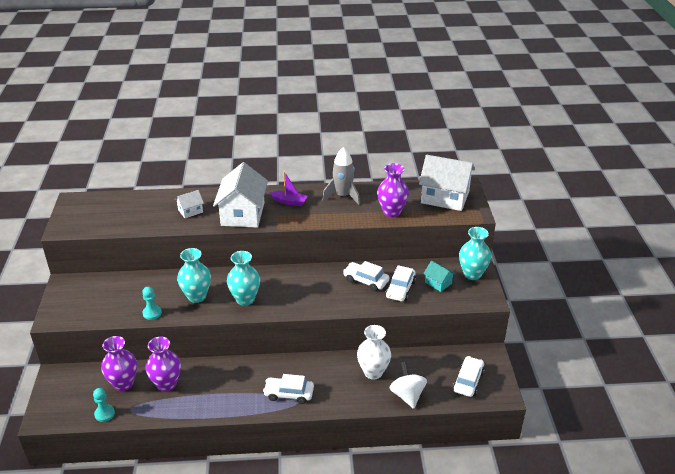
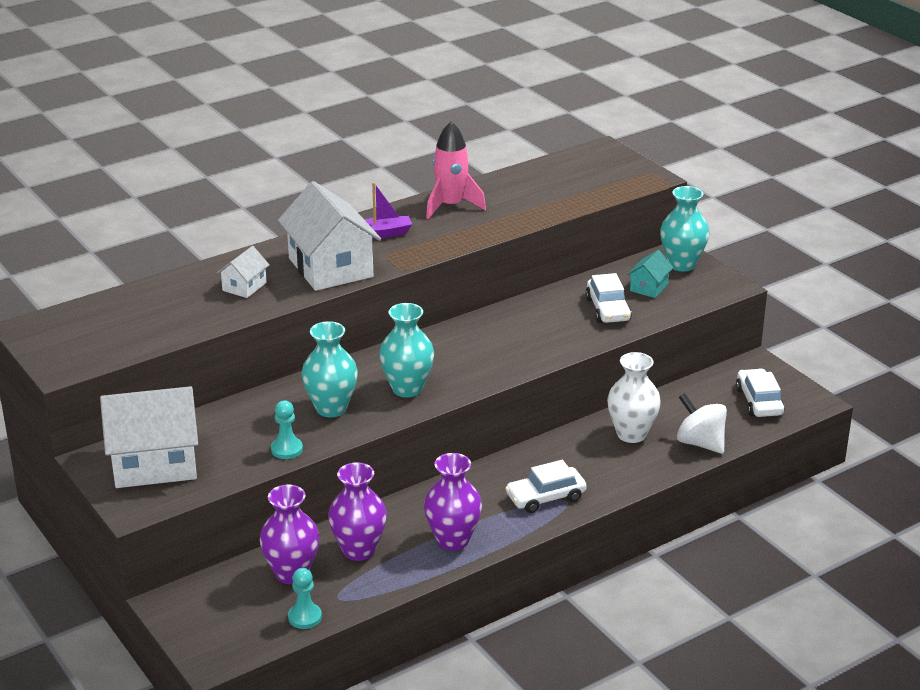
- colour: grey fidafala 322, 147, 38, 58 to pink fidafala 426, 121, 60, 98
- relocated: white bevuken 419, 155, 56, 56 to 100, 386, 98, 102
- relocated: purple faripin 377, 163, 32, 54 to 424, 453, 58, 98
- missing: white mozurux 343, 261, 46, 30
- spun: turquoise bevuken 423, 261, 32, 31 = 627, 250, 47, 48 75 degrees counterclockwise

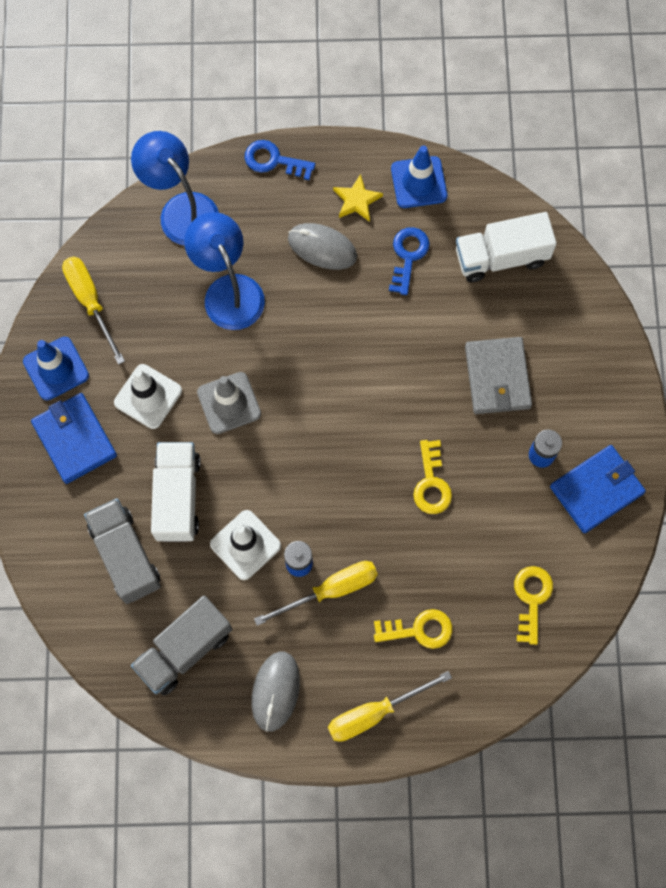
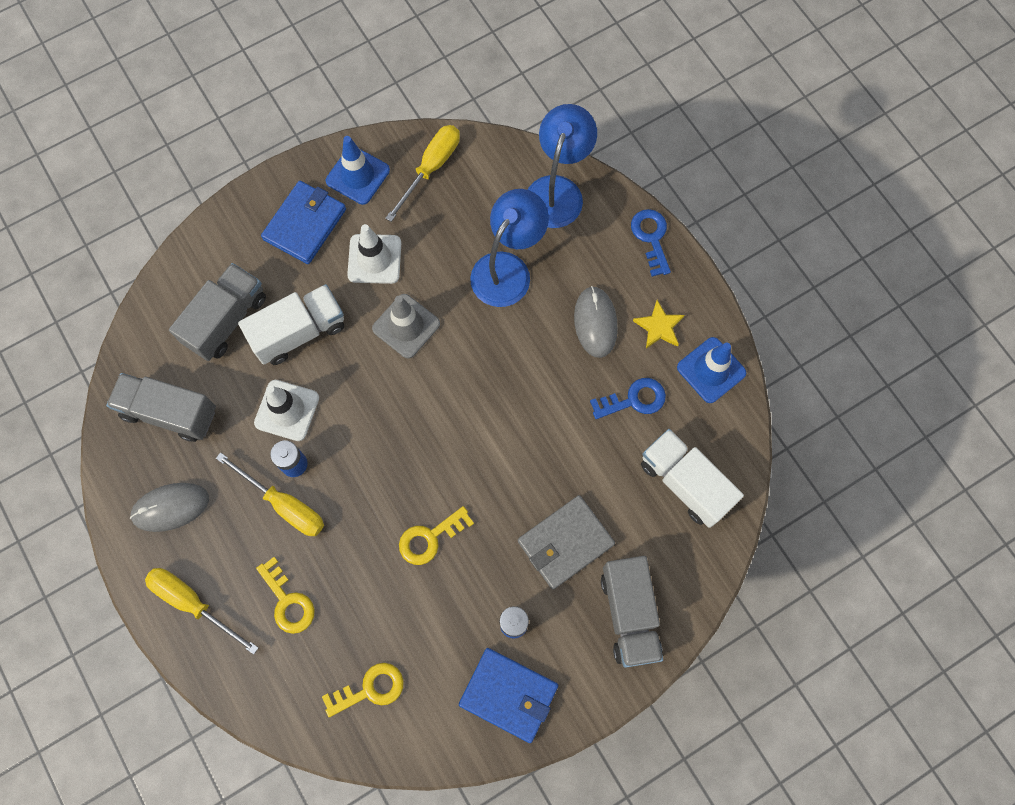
- appeared: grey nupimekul 601, 556, 62, 112

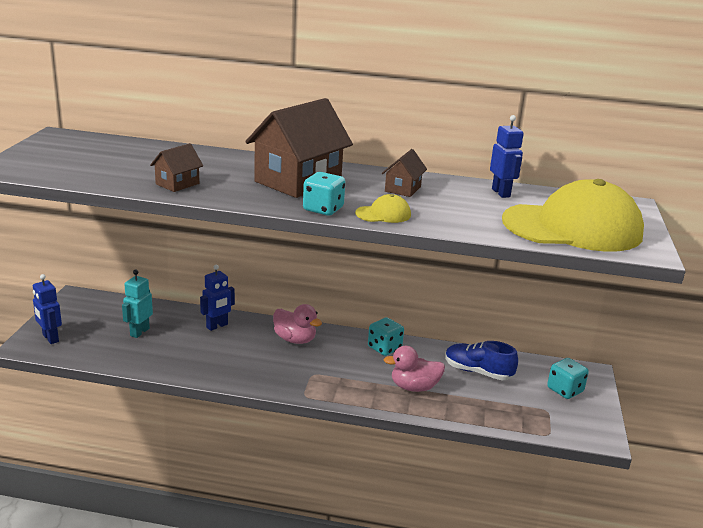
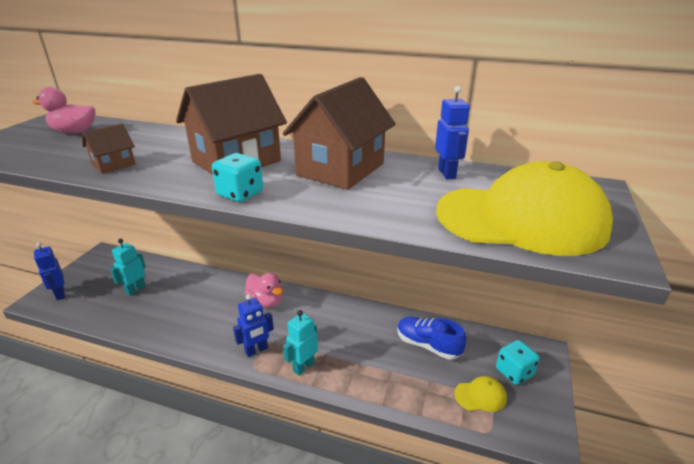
- size: brown bevuken 382, 149, 45, 48 = 283, 77, 113, 113 x2.10
- relocated: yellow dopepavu 355, 194, 56, 29 to 454, 376, 53, 36
- relocated: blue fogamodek 200, 265, 35, 66 to 233, 294, 41, 63
- missing: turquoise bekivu 368, 317, 36, 39
- relocated: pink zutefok 384, 346, 61, 46 to 32, 87, 63, 47
- appeared: turquoise fogamodek 283, 310, 35, 65

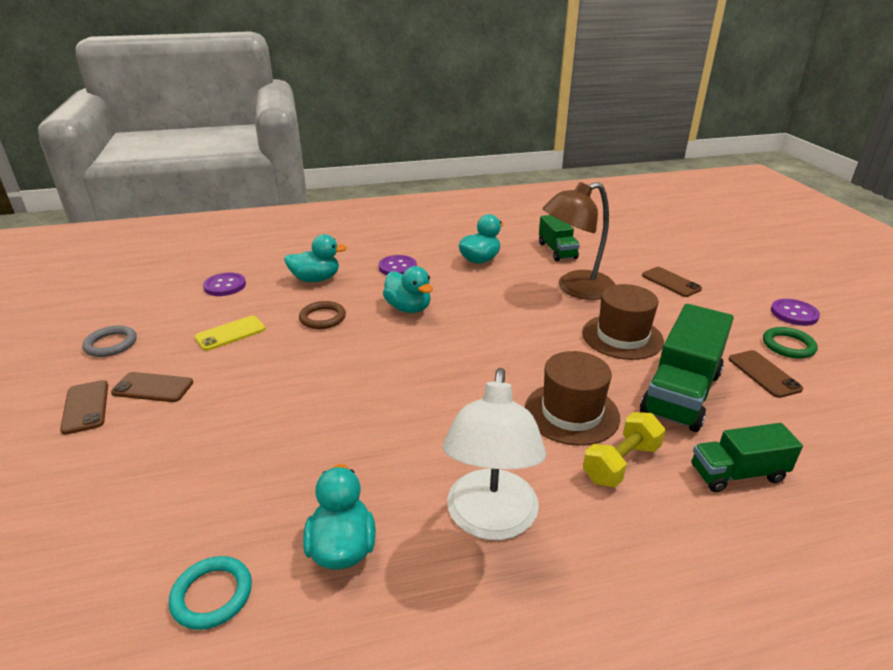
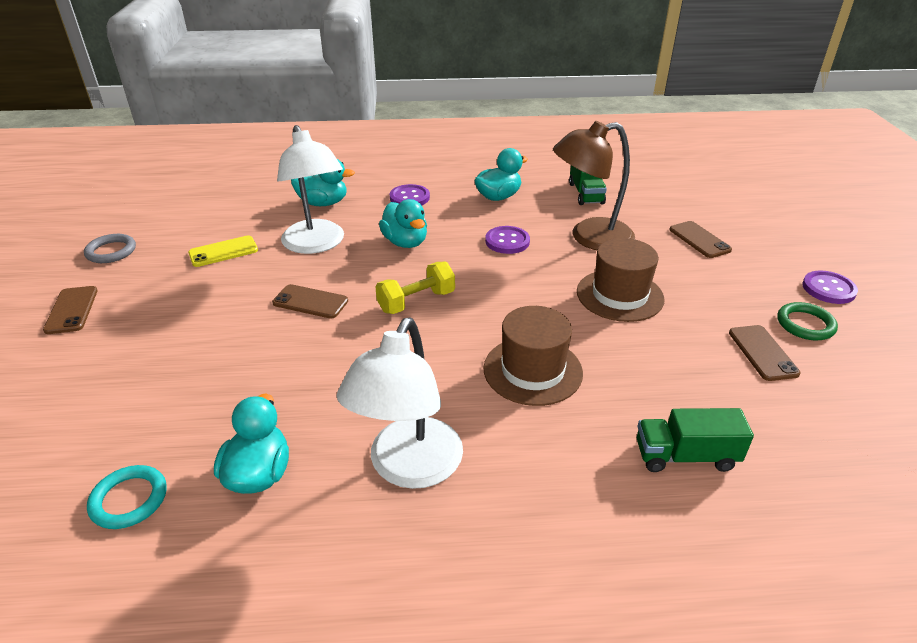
- relocated: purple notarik 203, 272, 43, 24 to 485, 226, 45, 28
- exchanged: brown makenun 299, 301, 47, 28 to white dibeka 277, 125, 67, 129
- missing: green nupimekul 640, 304, 94, 128
- relocated: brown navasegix 111, 372, 82, 30 to 272, 284, 76, 35
- relocated: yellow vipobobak 583, 412, 83, 75 to 375, 262, 80, 52

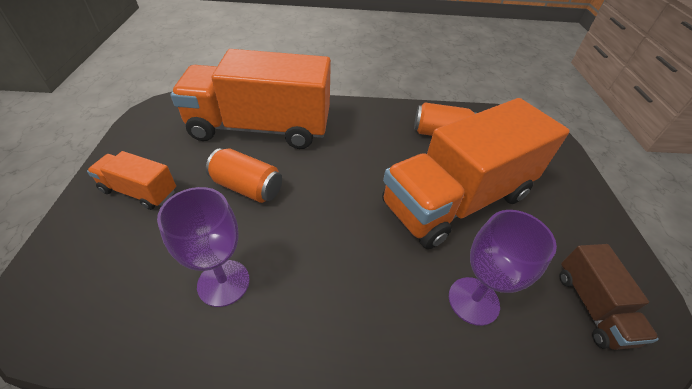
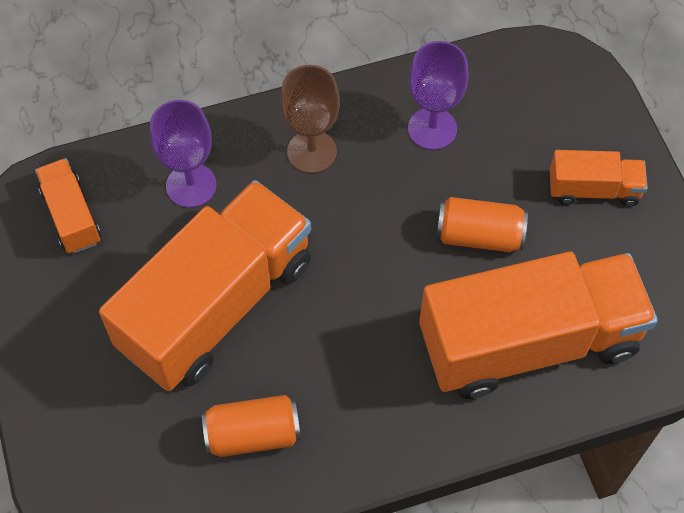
- colour: brown nupimekul 559, 244, 100, 106 to orange nupimekul 35, 158, 66, 96
- appeared: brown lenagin 280, 65, 60, 108

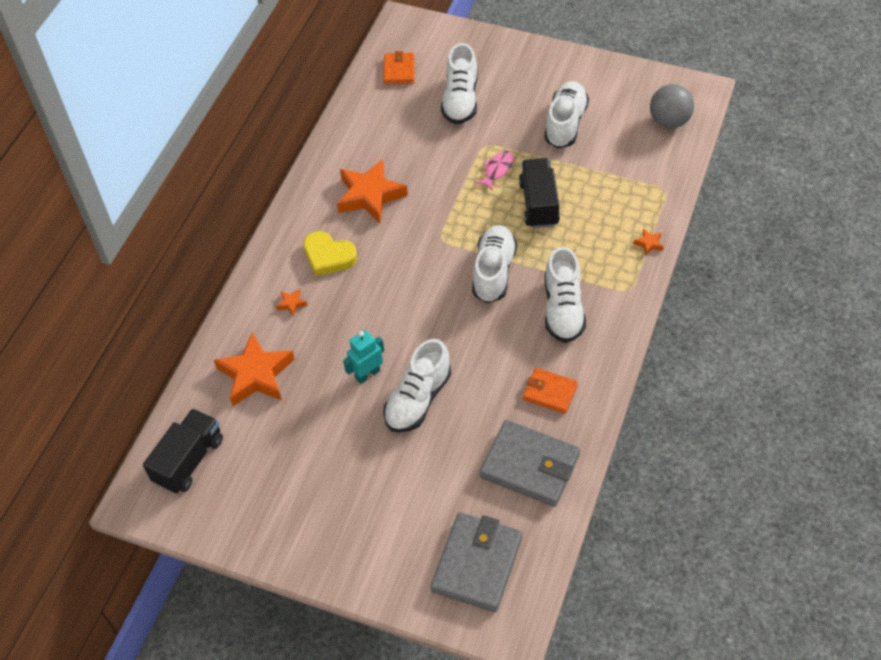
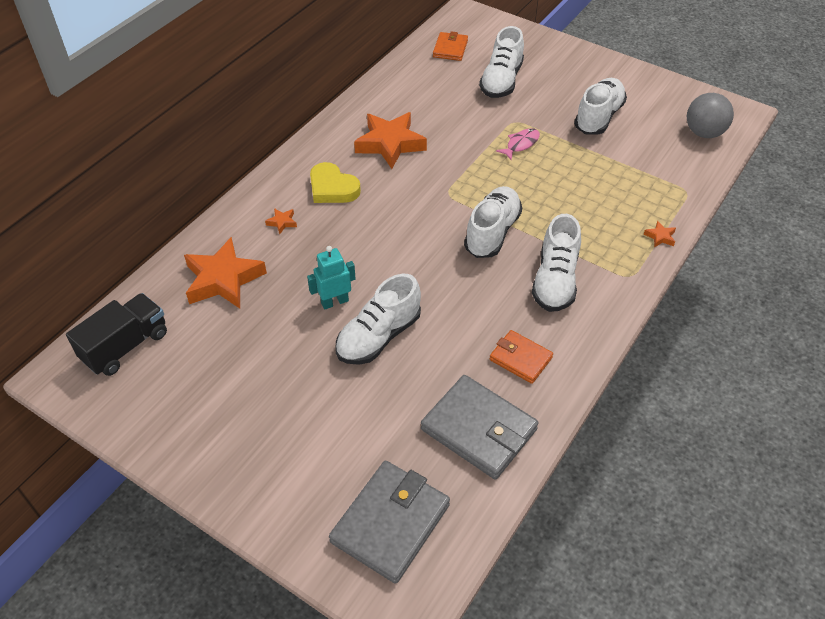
- missing: black nupimekul 519, 158, 41, 70

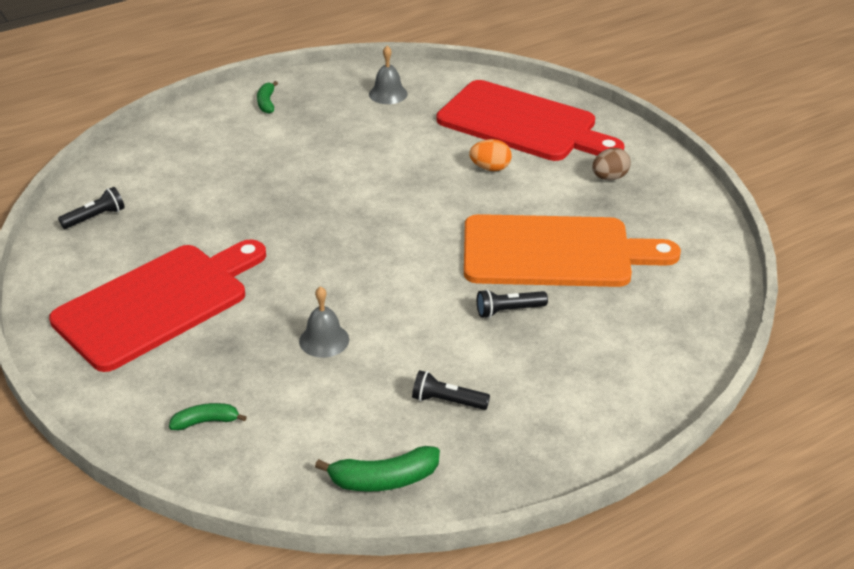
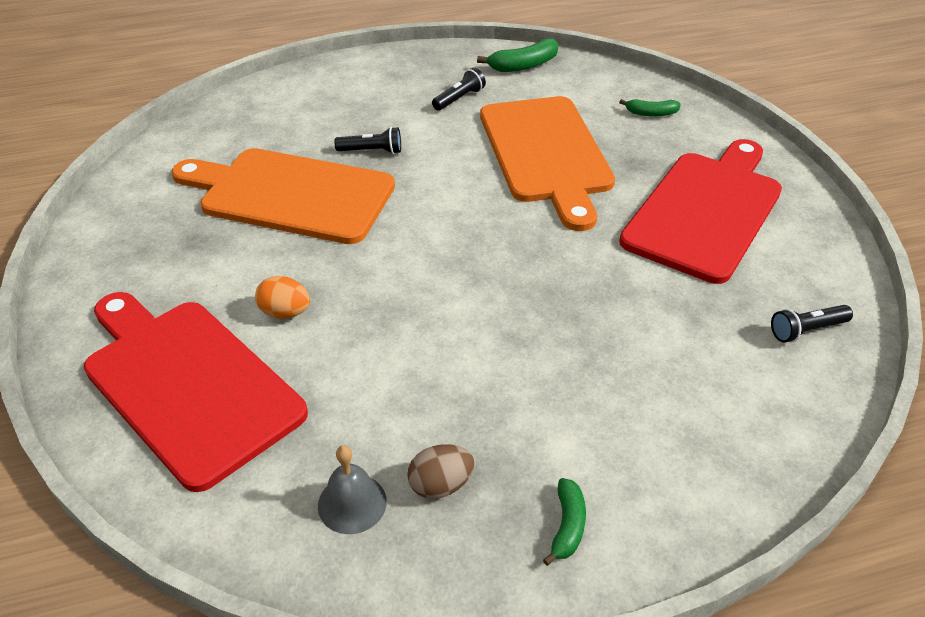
- relocated: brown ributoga 592, 148, 39, 32 to 407, 444, 68, 55
- spun: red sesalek 49, 240, 217, 132 = 619, 139, 163, 145 150 degrees clockwise
- exchanged: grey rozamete 299, 286, 50, 72 to orange sesalek 480, 96, 135, 135
- spun: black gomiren 412, 370, 78, 40 = 432, 67, 54, 43 75 degrees counterclockwise
- spun: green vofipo 315, 446, 125, 46 = 477, 39, 82, 33 150 degrees clockwise

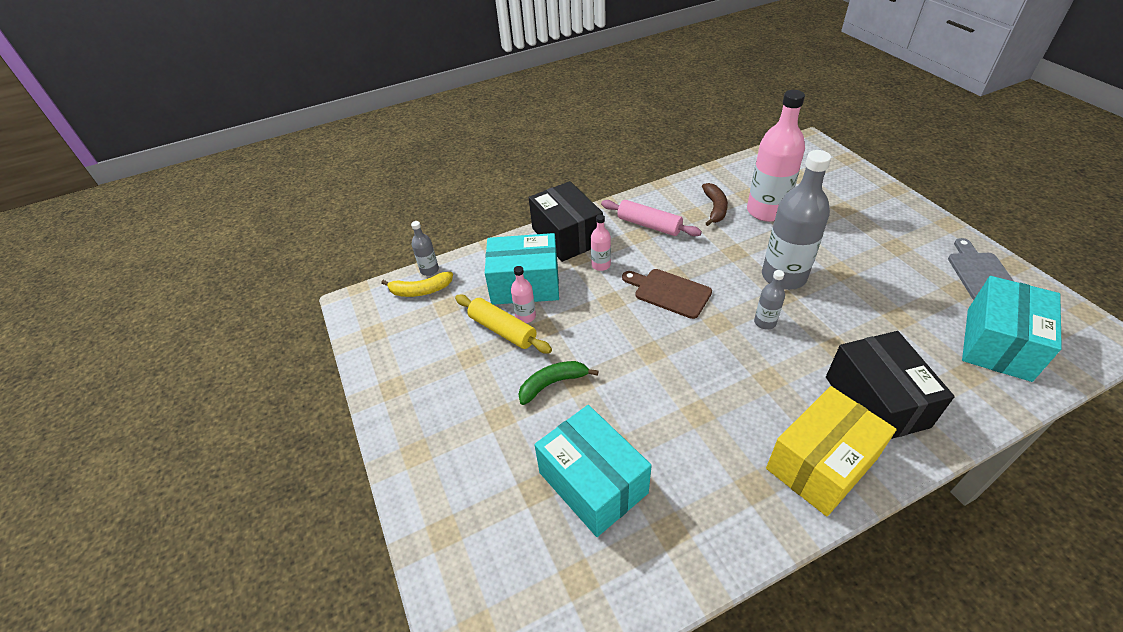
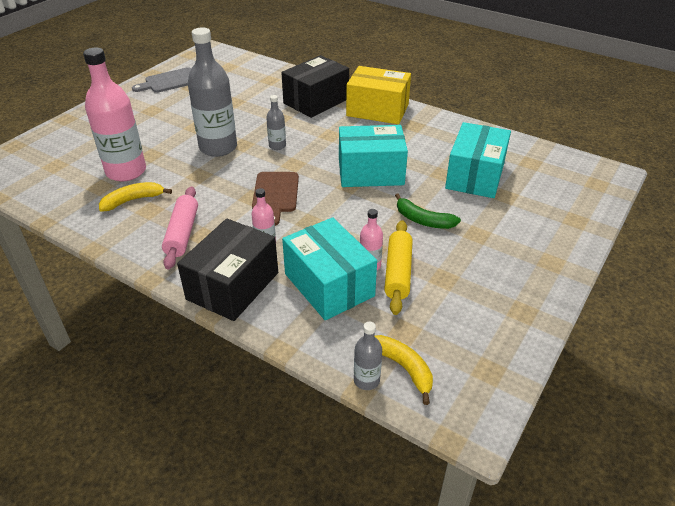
- colour: brown vofipo 702, 183, 26, 43 to yellow vofipo 99, 182, 73, 30
- relocated: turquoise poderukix 962, 276, 100, 106 to 339, 125, 69, 62

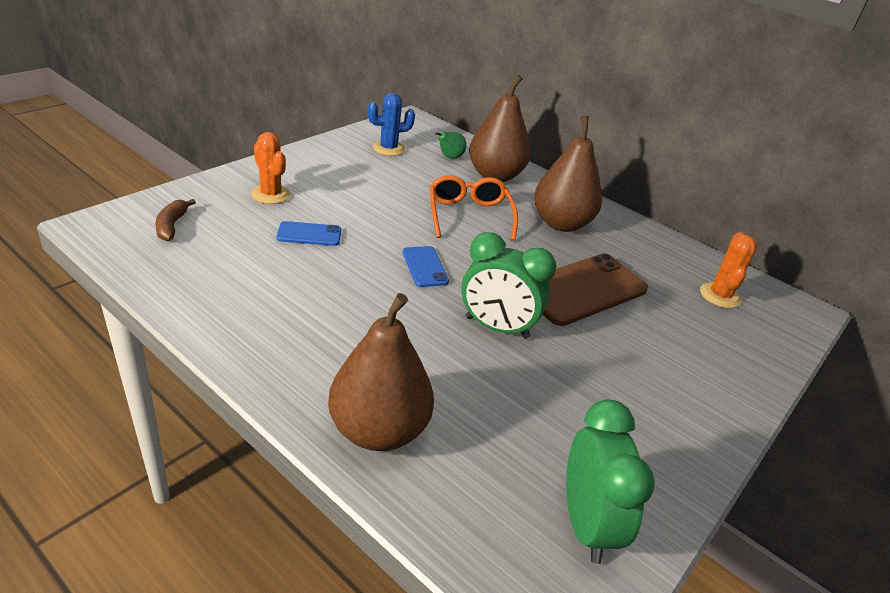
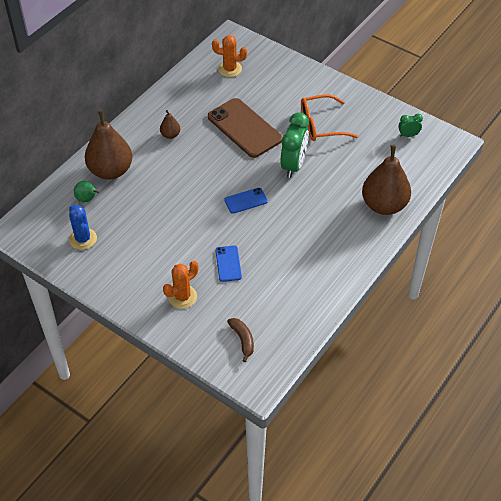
- size: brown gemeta 534, 116, 68, 116 = 160, 110, 20, 29 x0.45
- relocated: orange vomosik 430, 175, 88, 66 to 301, 94, 57, 47
- spun: brown vofipo 155, 199, 41, 42 = 227, 318, 27, 44 105 degrees counterclockwise
- size: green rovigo 566, 400, 89, 164 = 398, 114, 25, 23 x0.50

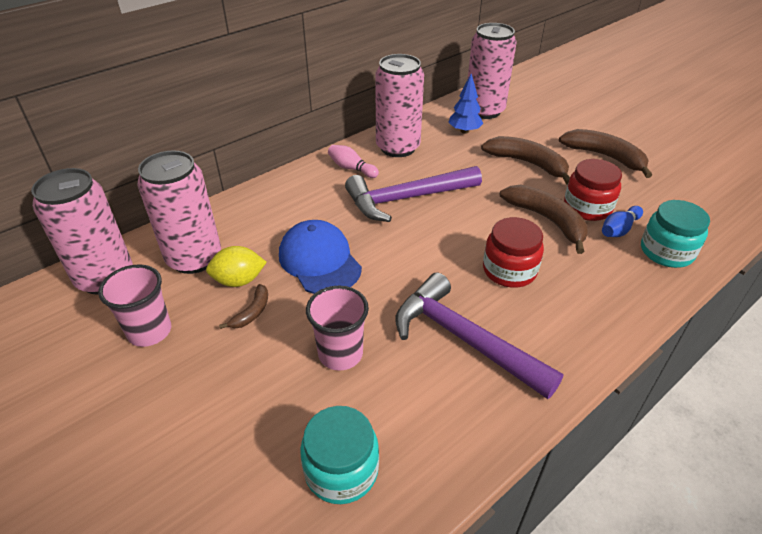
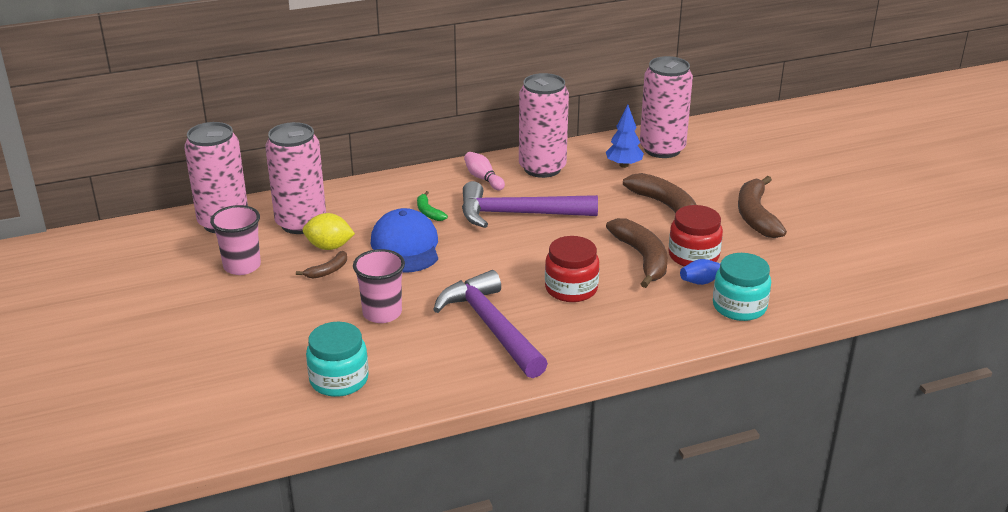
- spun: brown vofipo 559, 129, 93, 49 = 738, 176, 49, 62 150 degrees counterclockwise
- appeared: green vofipo 417, 191, 31, 30

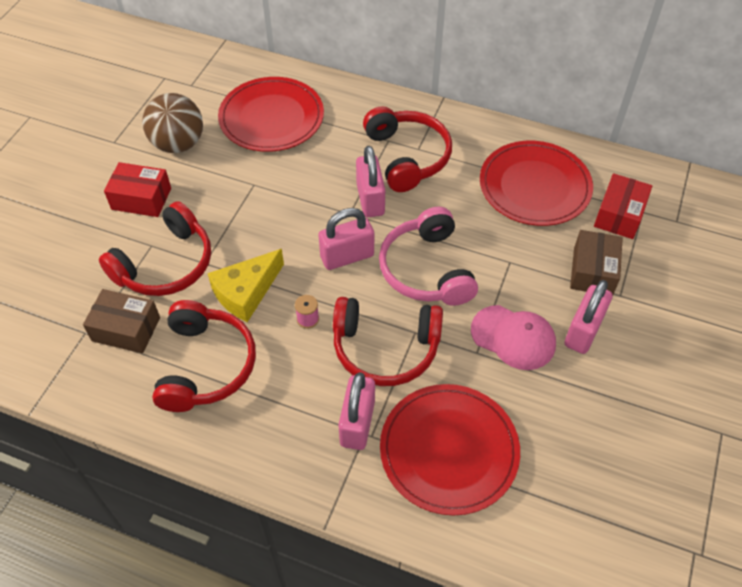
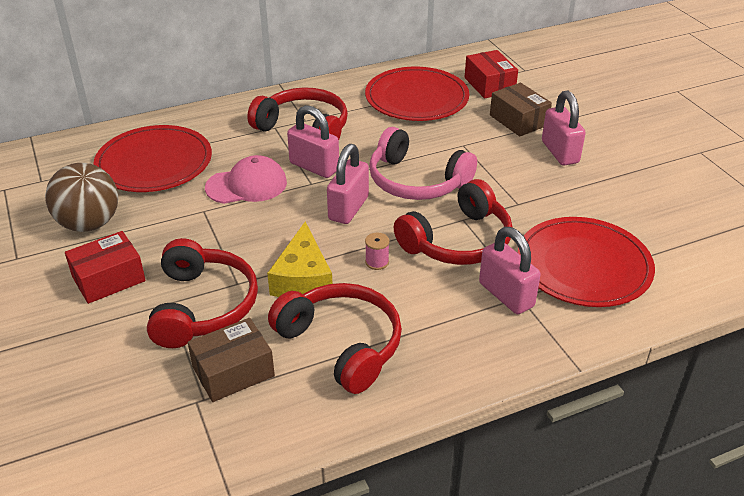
- relocated: pink dopepavu 471, 305, 85, 65 to 205, 155, 82, 49

